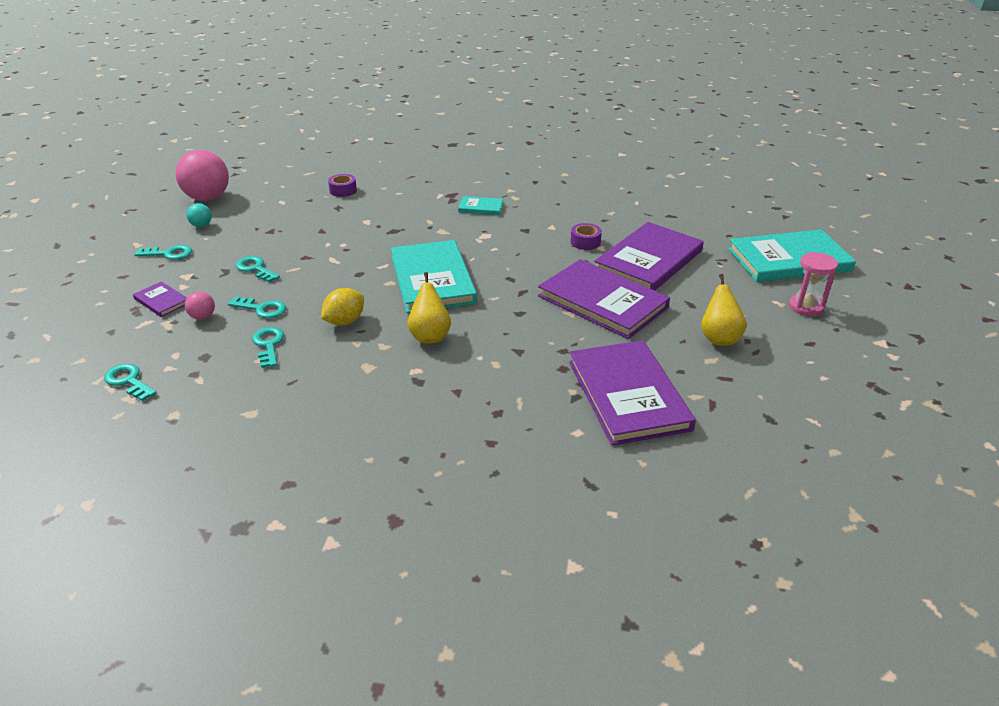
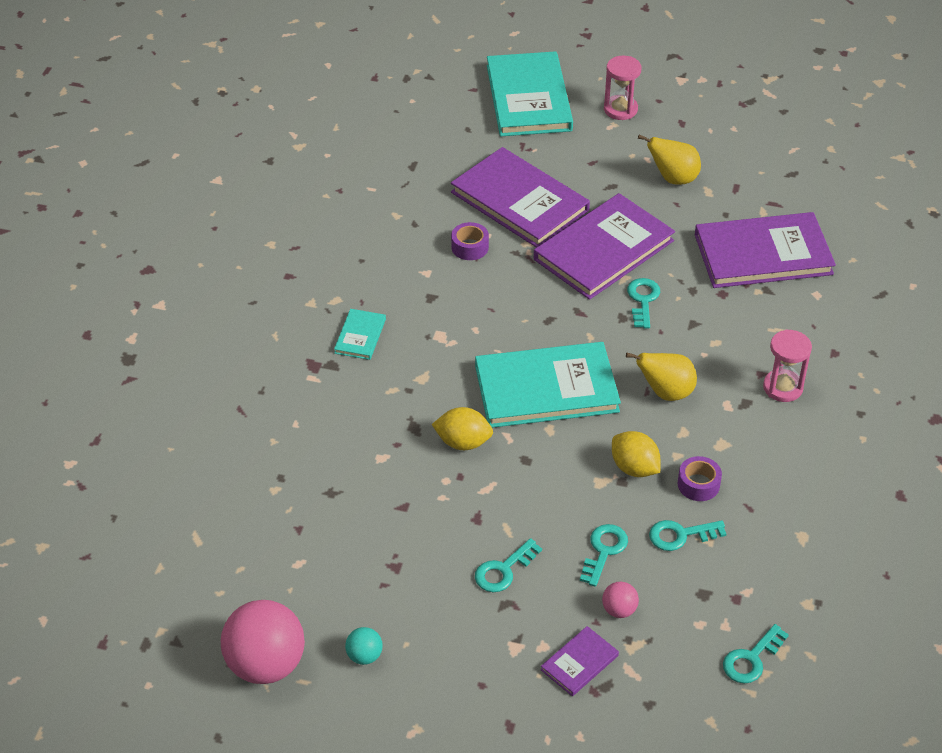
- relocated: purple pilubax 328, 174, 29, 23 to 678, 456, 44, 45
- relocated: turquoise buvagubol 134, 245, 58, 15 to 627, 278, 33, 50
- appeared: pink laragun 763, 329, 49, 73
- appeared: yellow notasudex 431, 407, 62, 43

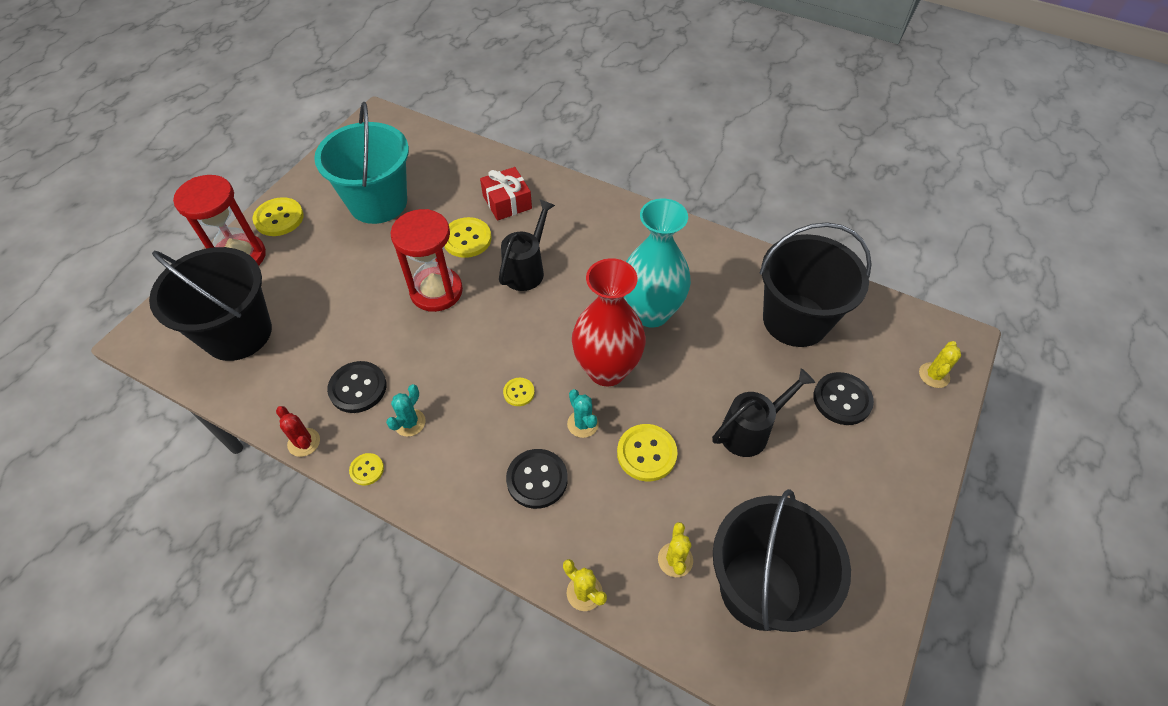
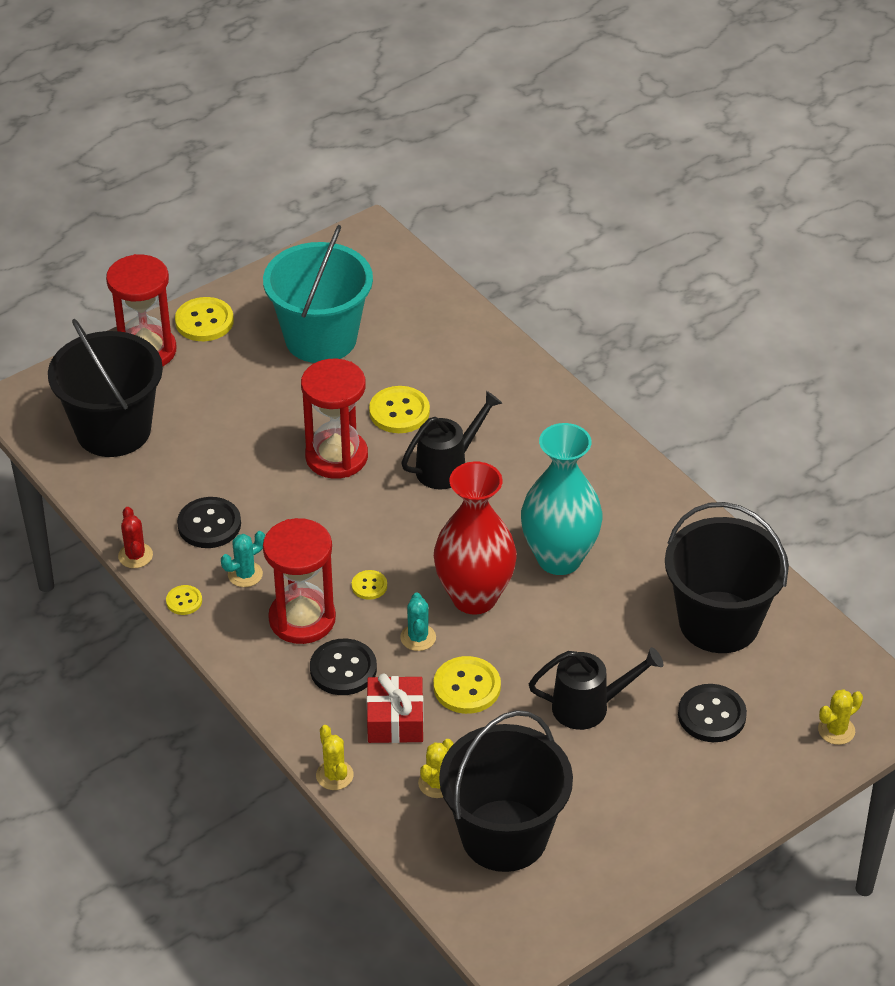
- relocated: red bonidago 480, 167, 52, 54 to 367, 673, 57, 70
- appeared: red laragun 263, 518, 73, 126

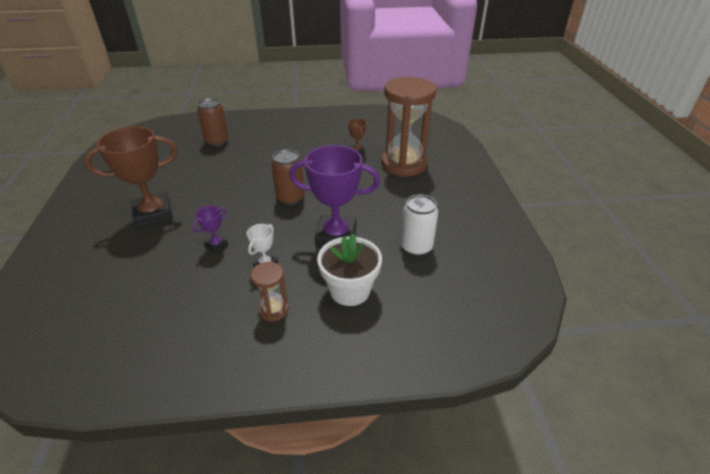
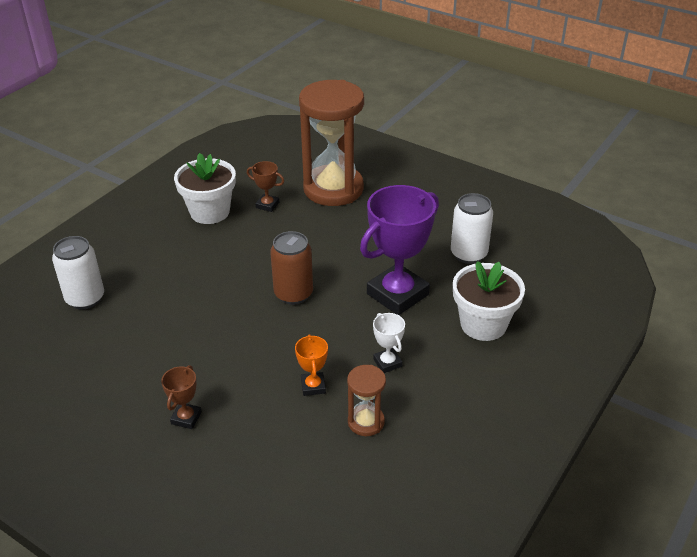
- colour: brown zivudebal 197, 98, 32, 48 to white zivudebal 52, 236, 52, 73
- size: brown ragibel 84, 126, 93, 102 = 161, 365, 41, 64 x0.45
- colour: purple ragibel 192, 205, 36, 48 to orange ragibel 295, 334, 33, 62
- relocated: brown laragun 251, 262, 38, 60 to 347, 365, 39, 71
- appeared: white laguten 174, 153, 62, 71

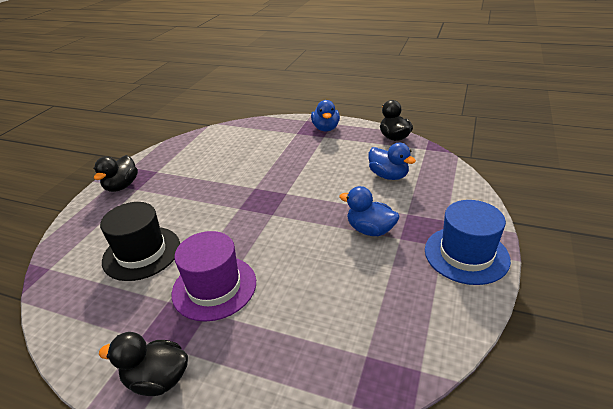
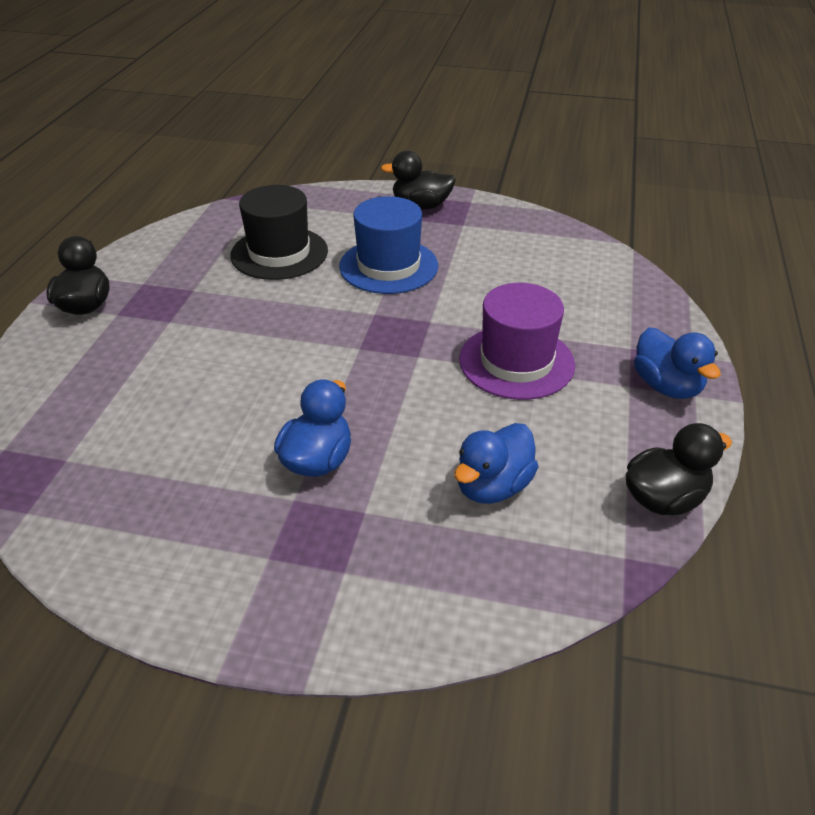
- spun: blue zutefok 311, 100, 29, 32 = 634, 327, 87, 72 105 degrees counterclockwise
- relocated: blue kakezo 425, 200, 86, 85 to 339, 196, 99, 98
- relocated: purple kakezo 172, 231, 84, 91 to 459, 283, 116, 117

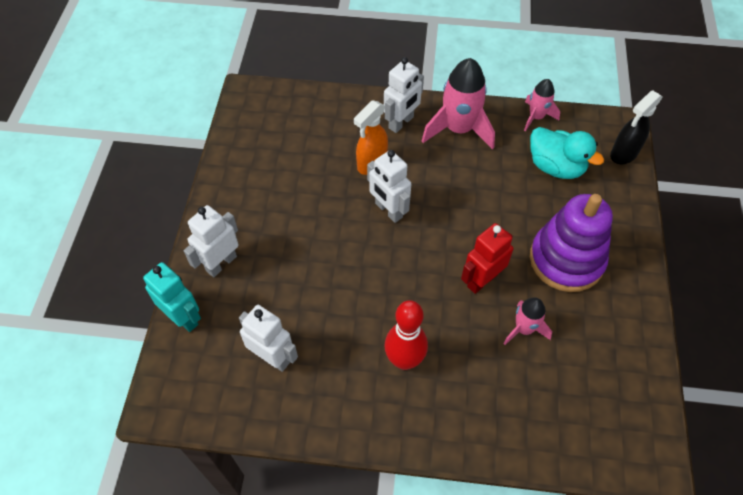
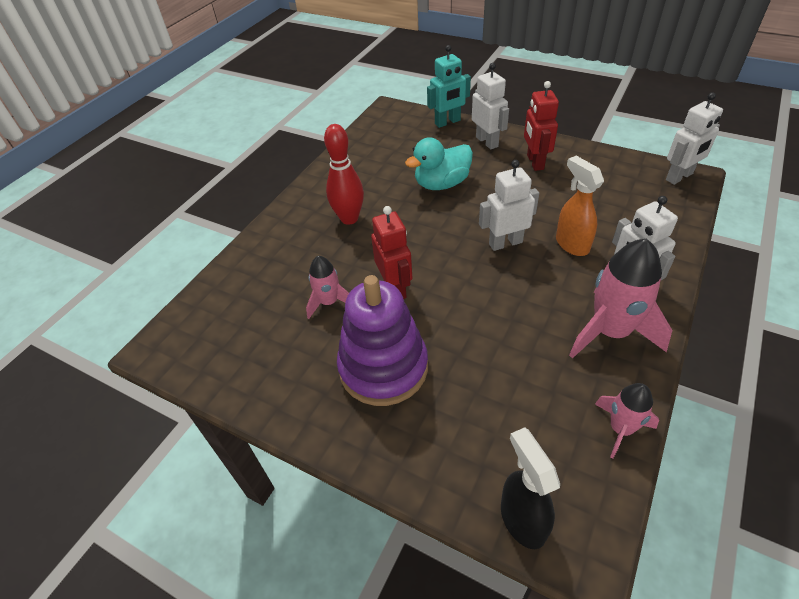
- relocated: turquoise zutefok 530, 127, 74, 52 to 405, 137, 68, 53
- relocated: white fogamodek 239, 305, 59, 67 to 666, 92, 57, 93
- appeared: red fogamodek 524, 81, 35, 90

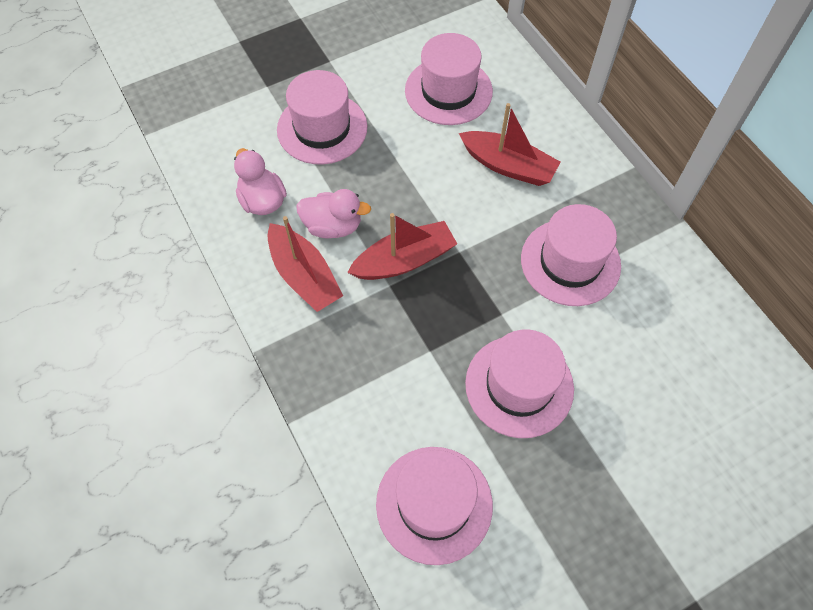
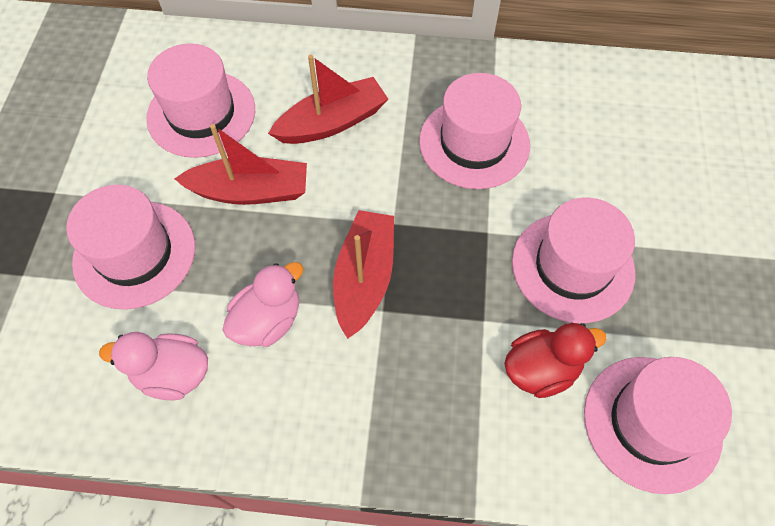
- relocated: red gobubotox 267, 216, 76, 96 to 174, 124, 133, 81
- appeared: red zutefok 504, 323, 103, 75

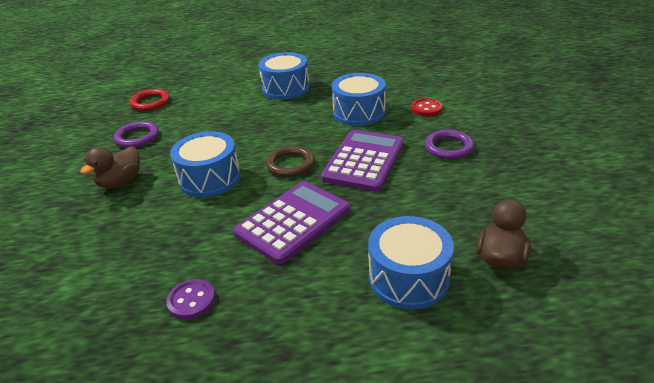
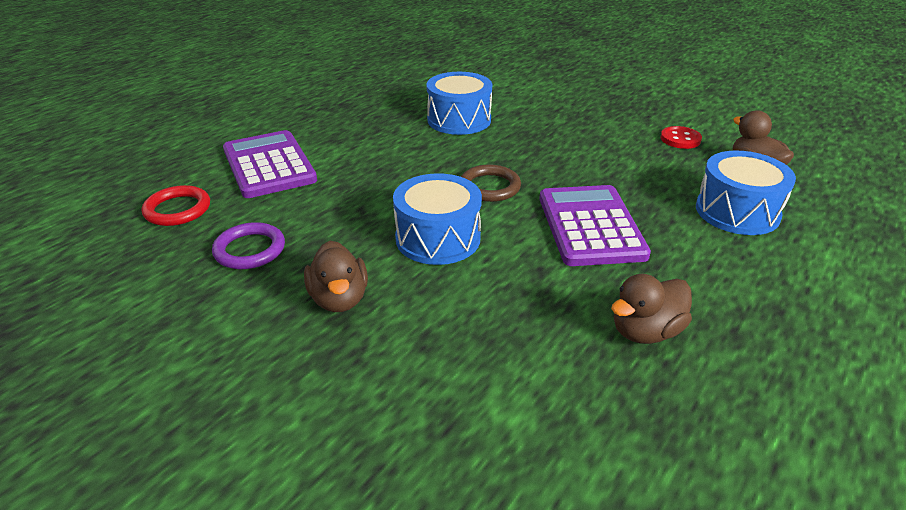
- missing: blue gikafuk 259, 52, 51, 48
- relocated: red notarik 411, 98, 31, 18 to 661, 126, 41, 23
- relocated: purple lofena 321, 130, 83, 62 to 223, 130, 94, 68
- missing: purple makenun 425, 130, 49, 29
- exchanged: purple notarik 166, 279, 49, 41 to brown zutefok 611, 274, 81, 70

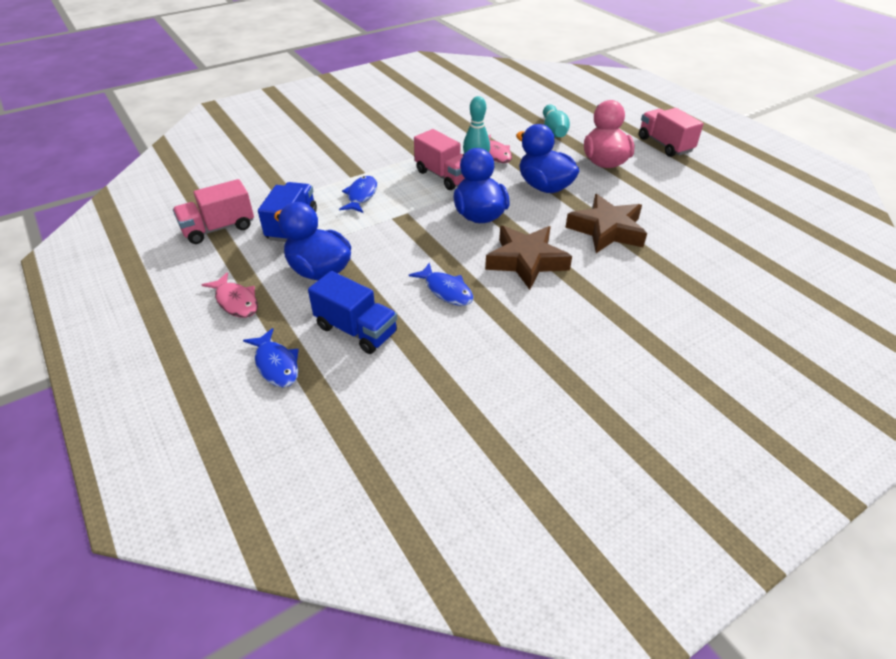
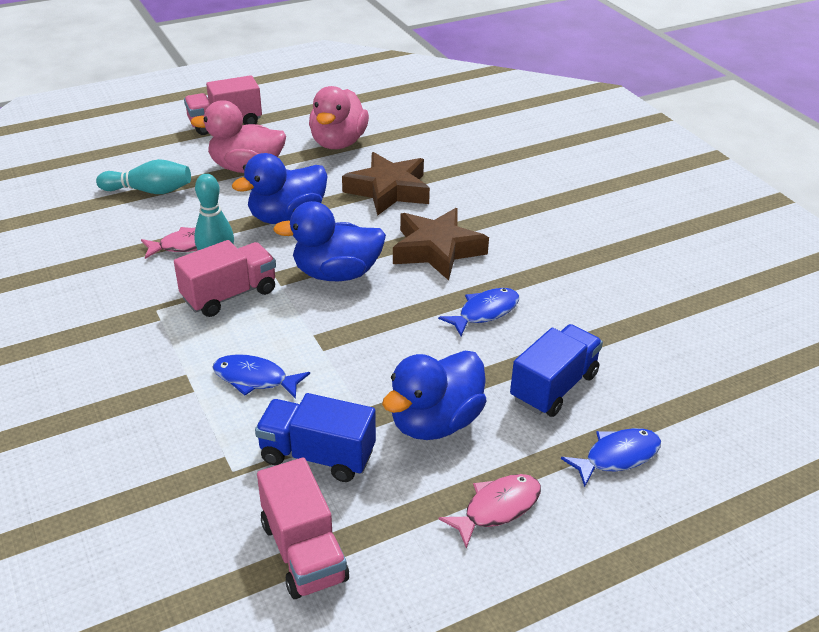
- appeared: pink zutefok 309, 86, 60, 63

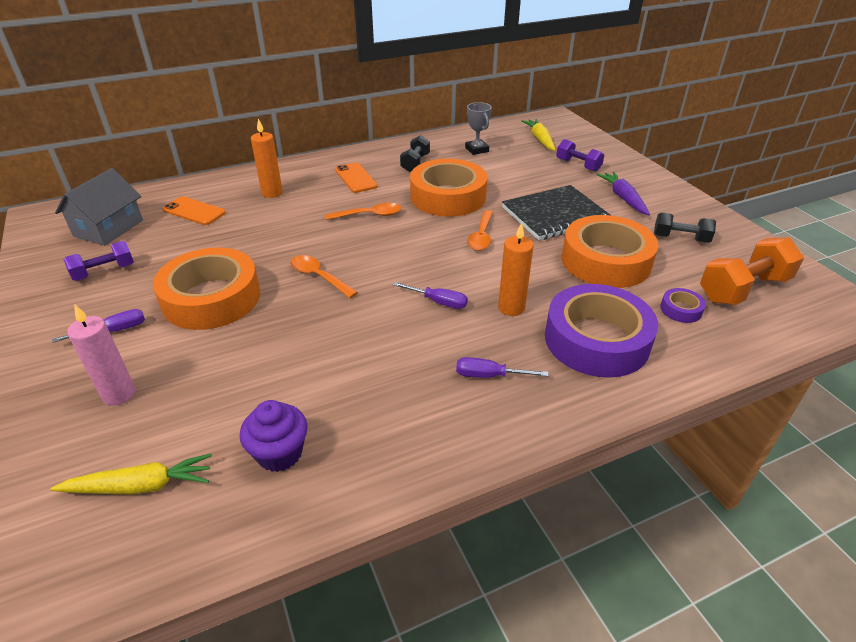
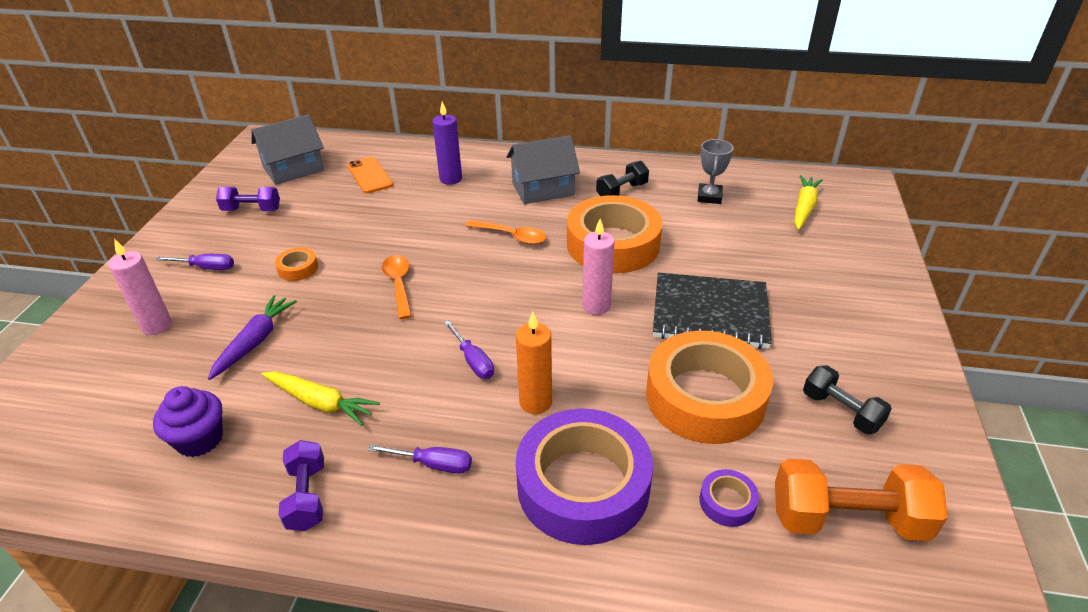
- colour: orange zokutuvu 251, 119, 32, 79 to purple zokutuvu 432, 101, 30, 84
- relocated: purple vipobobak 556, 139, 48, 33 to 278, 440, 46, 91
- exchanged: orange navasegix 335, 163, 43, 30 to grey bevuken 507, 135, 73, 69
- relocated: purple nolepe 597, 172, 53, 43 to 208, 295, 89, 85
- exchanged: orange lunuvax 467, 210, 26, 41 to pink zokutuvu 582, 219, 33, 96
- size: orange pilubax 153, 247, 107, 83 = 275, 247, 43, 34 x0.41
- spun: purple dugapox 456, 357, 92, 21 = 368, 445, 104, 29 150 degrees clockwise
- relocated: yellow nolepe 51, 454, 161, 41 to 262, 372, 118, 54

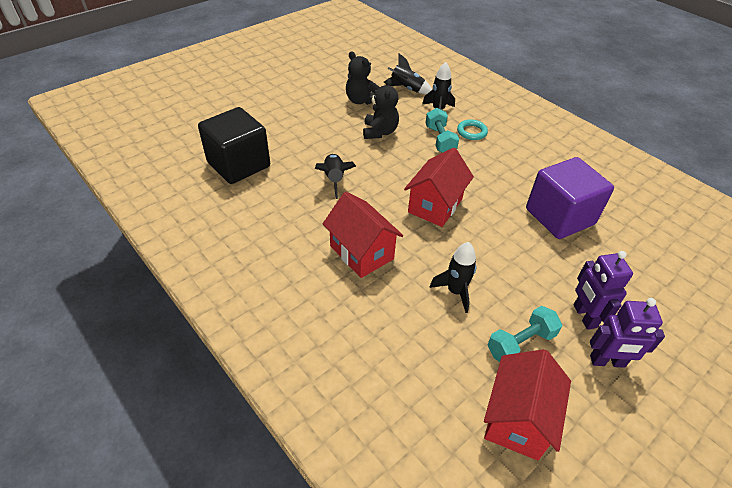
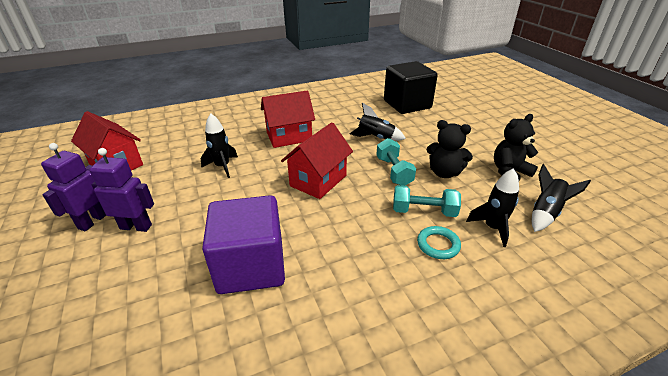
- spun: red bevuken 404, 148, 70, 79 = 281, 122, 72, 77 75 degrees clockwise
- relocated: turquoise vipobobak 487, 306, 75, 56 to 376, 138, 40, 48

